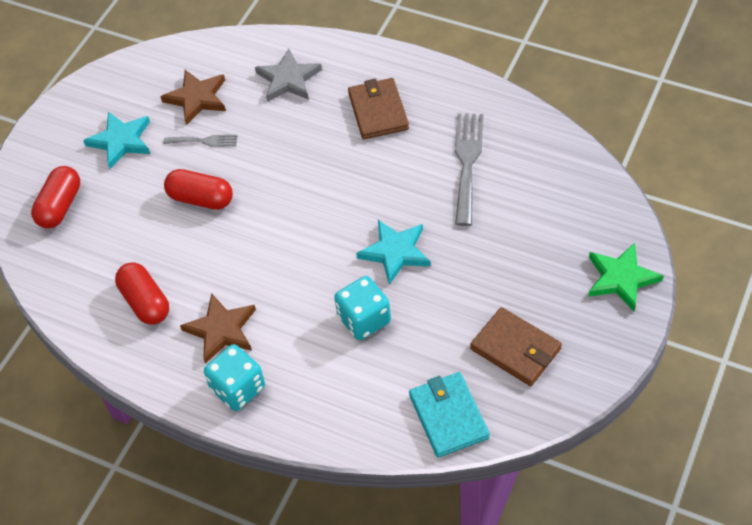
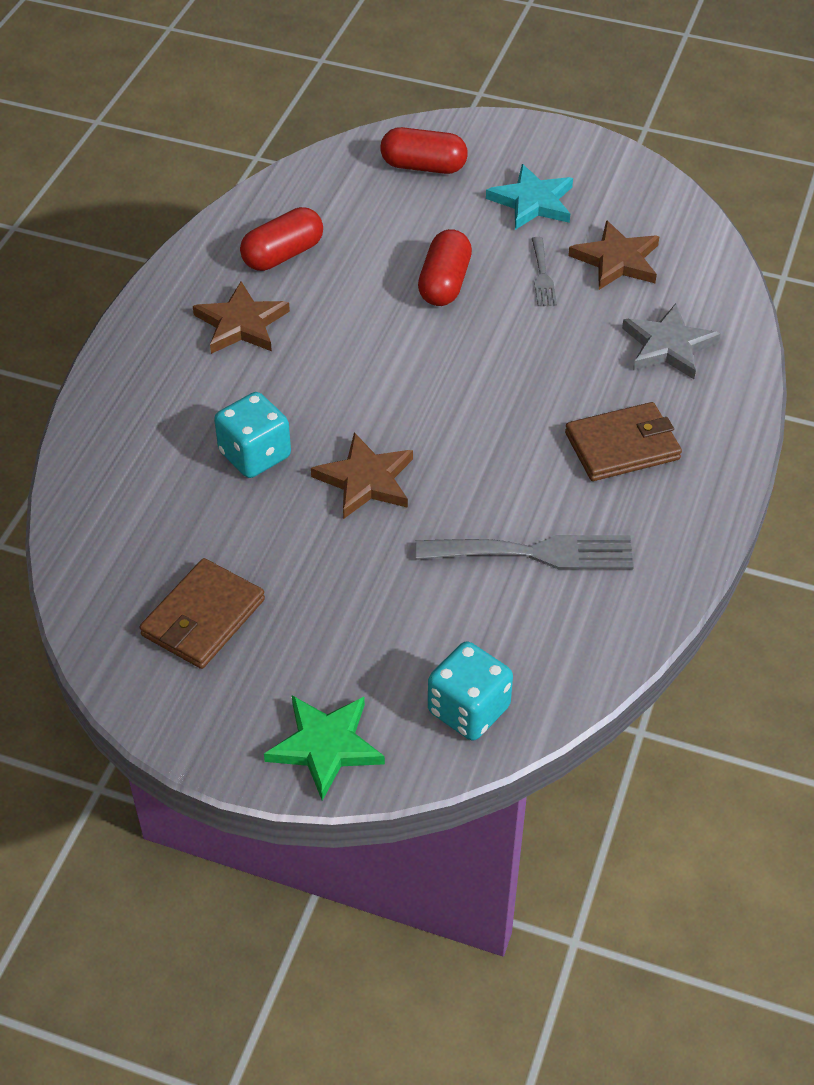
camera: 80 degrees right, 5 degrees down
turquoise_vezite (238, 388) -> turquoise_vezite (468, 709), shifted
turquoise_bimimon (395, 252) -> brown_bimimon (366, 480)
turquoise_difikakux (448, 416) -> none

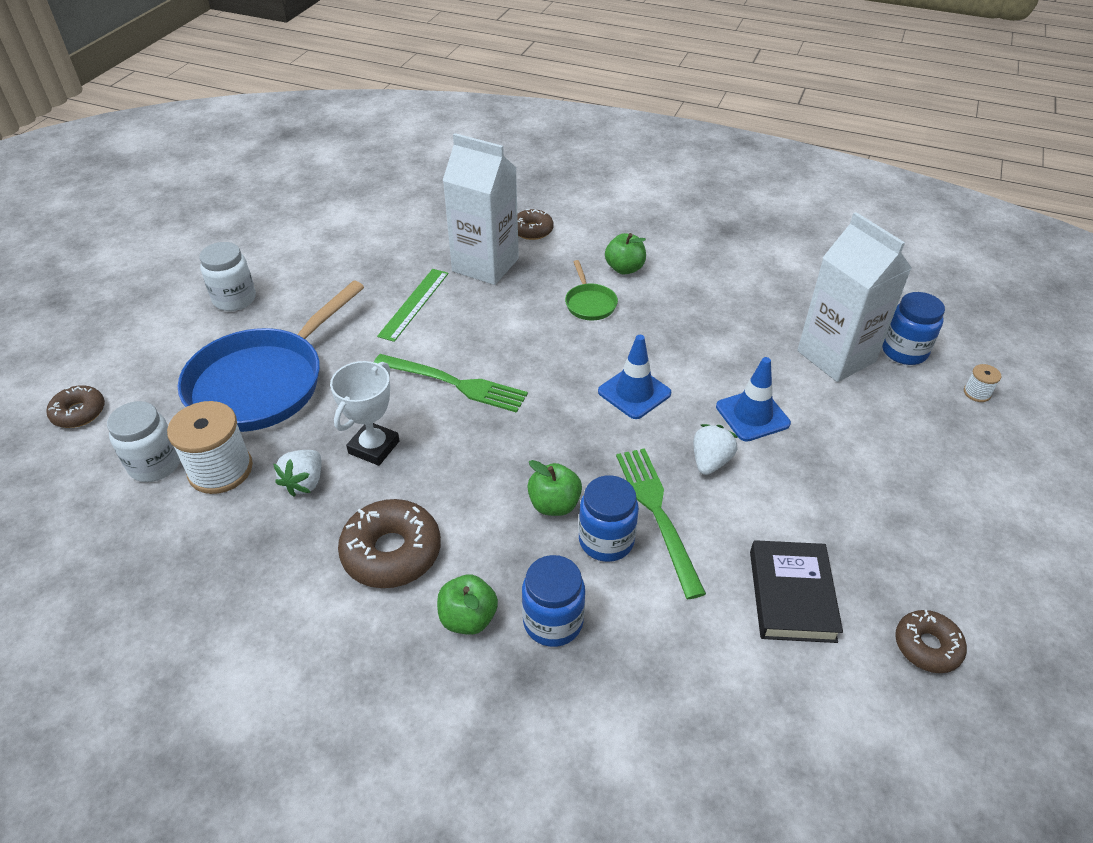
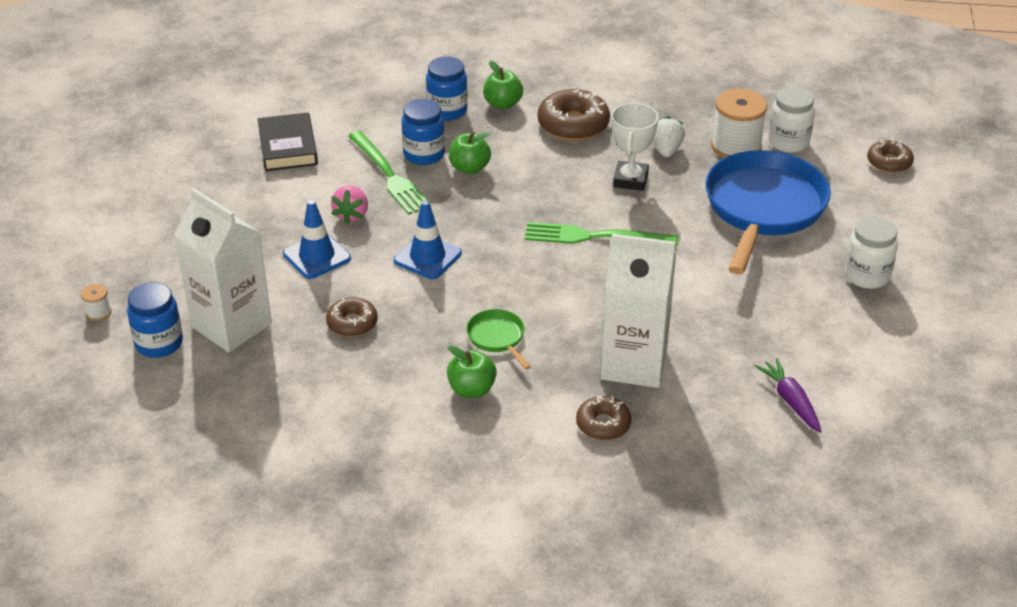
camera: 165 degrees right, 5 degrees down
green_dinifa (414, 304) -> none
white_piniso (710, 462) -> pink_piniso (352, 215)
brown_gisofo (927, 646) -> brown_gisofo (352, 323), shifted
none -> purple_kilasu (790, 401)

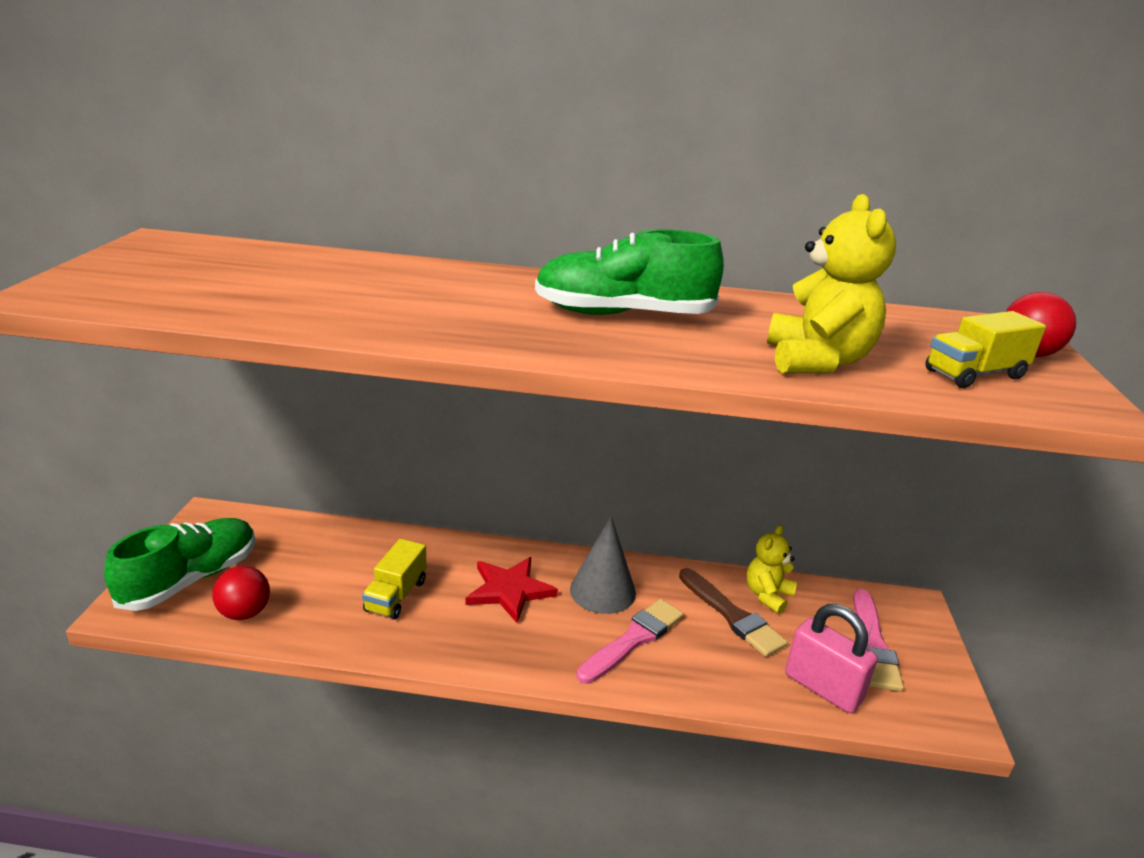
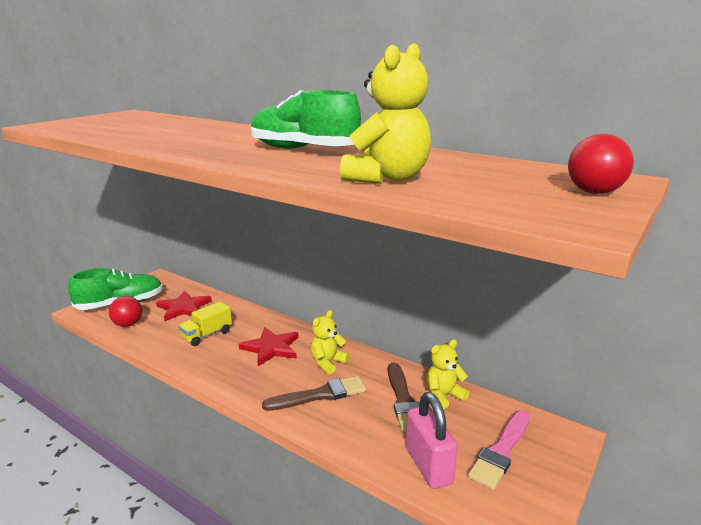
camera: 30 degrees right, 5 degrees down
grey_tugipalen (602, 591) -> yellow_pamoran (328, 363)
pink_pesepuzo (633, 639) -> brown_pesepuzo (320, 395)
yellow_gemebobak (974, 374) -> none
none -> red_bimimon (184, 308)

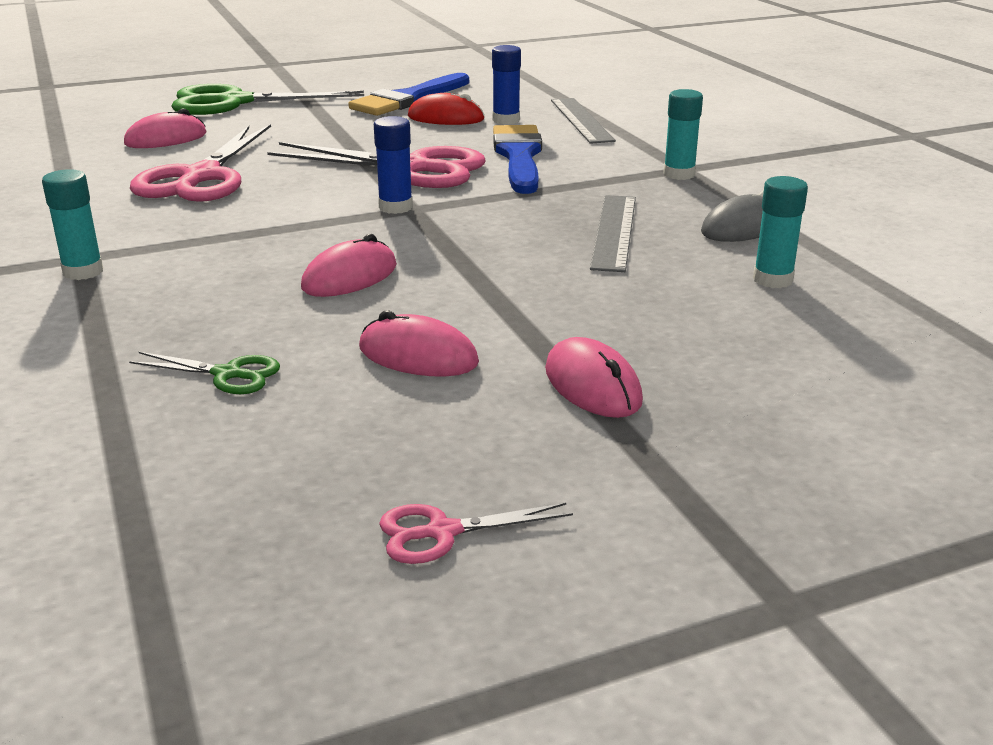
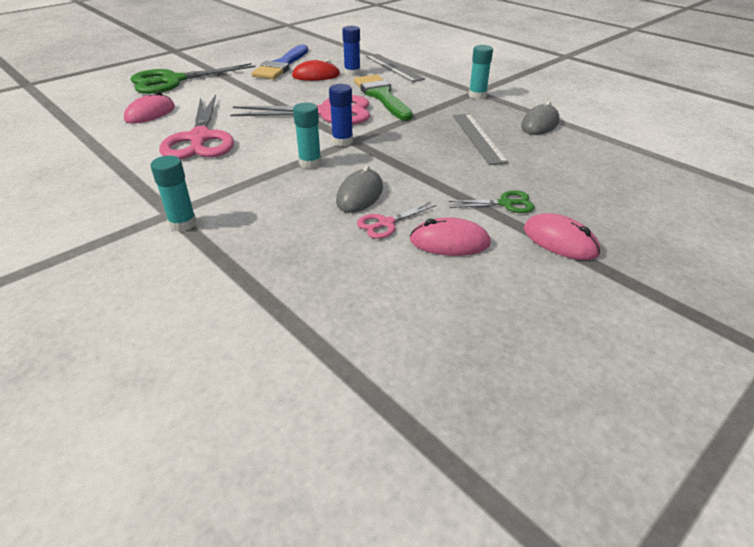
camera: 20 degrees left, 10 degrees up
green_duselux (227, 374) -> green_duselux (505, 203), shifted
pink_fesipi (350, 277) -> grey_fesipi (360, 195)
pink_duselux (442, 532) -> pink_duselux (386, 223), shifted
blue_pesepuzo (519, 156) -> green_pesepuzo (381, 96)
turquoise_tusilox (772, 280) -> turquoise_tusilox (310, 163), shifted

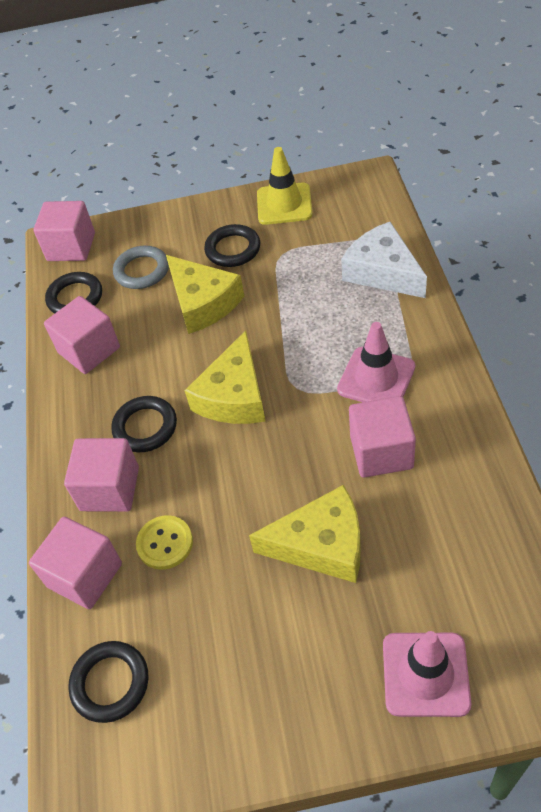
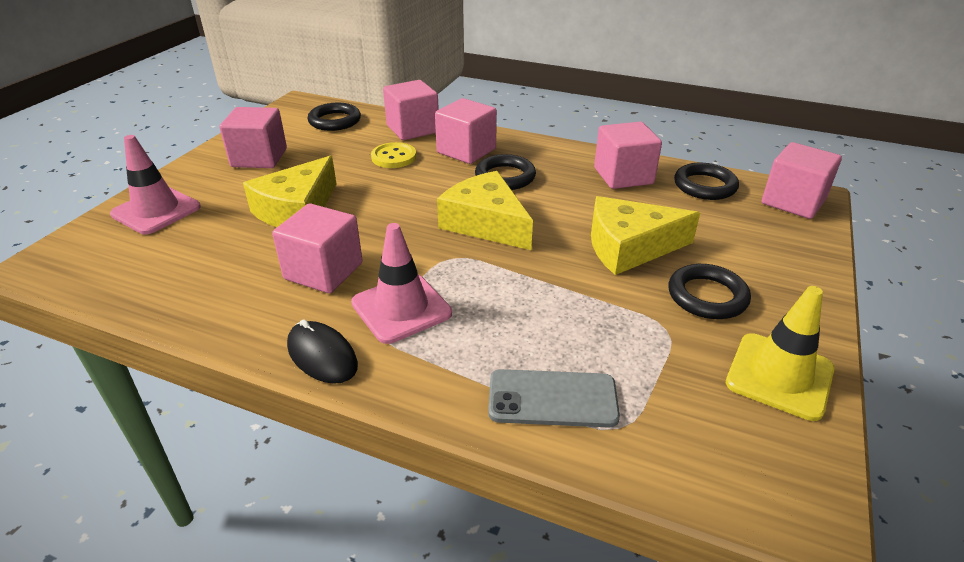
camera: 115 degrees right, 15 degrees down
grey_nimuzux (142, 271) -> none
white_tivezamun (383, 272) -> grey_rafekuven (552, 399)
none -> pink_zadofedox (259, 158)
none -> black_fesipi (322, 355)

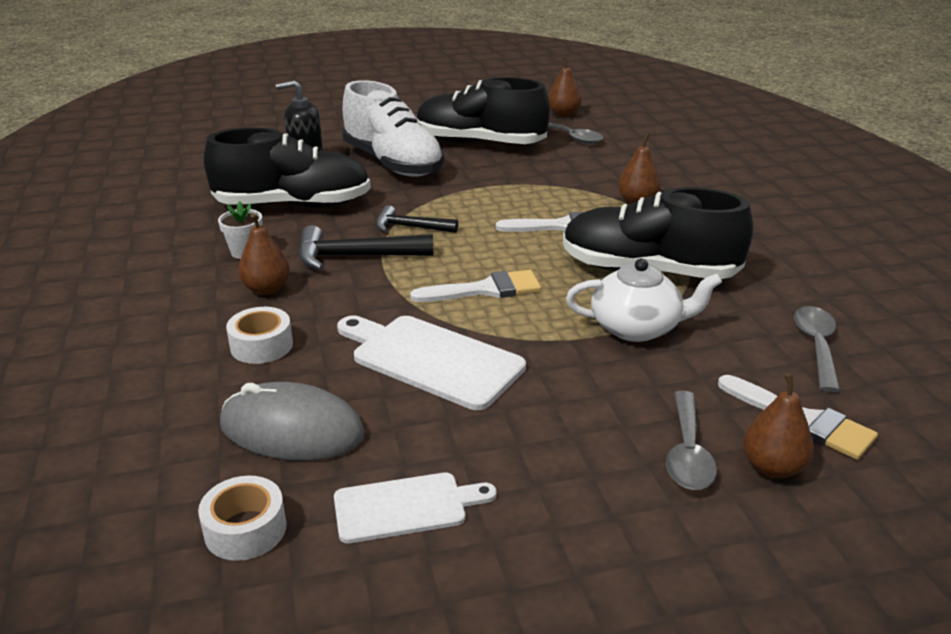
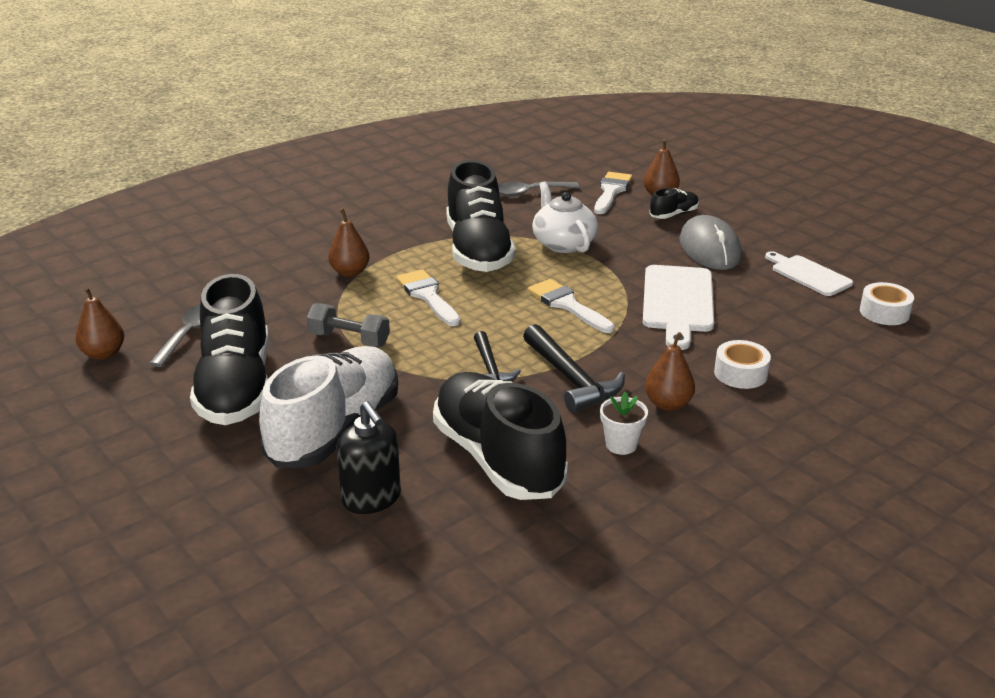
camera: 115 degrees left, 0 degrees up
grey_fesipi (292, 430) -> grey_fesipi (709, 248), shifted
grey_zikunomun (687, 453) -> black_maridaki (673, 214)
none -> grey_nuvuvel (349, 339)

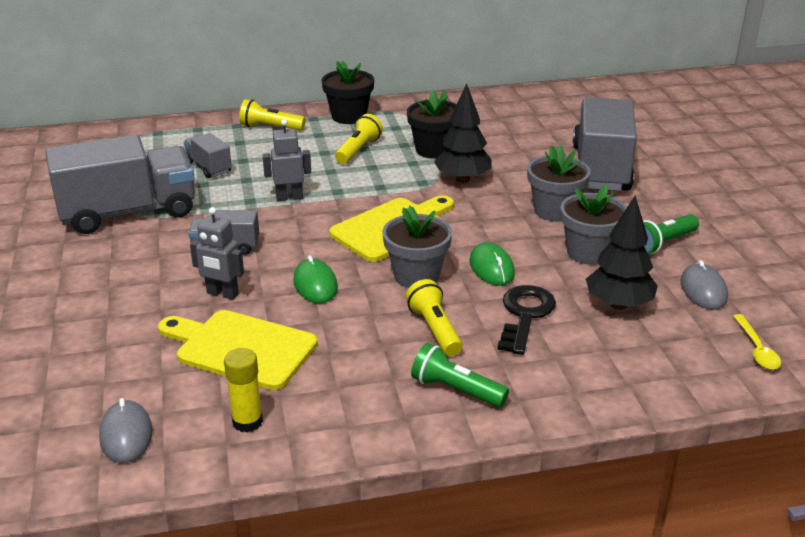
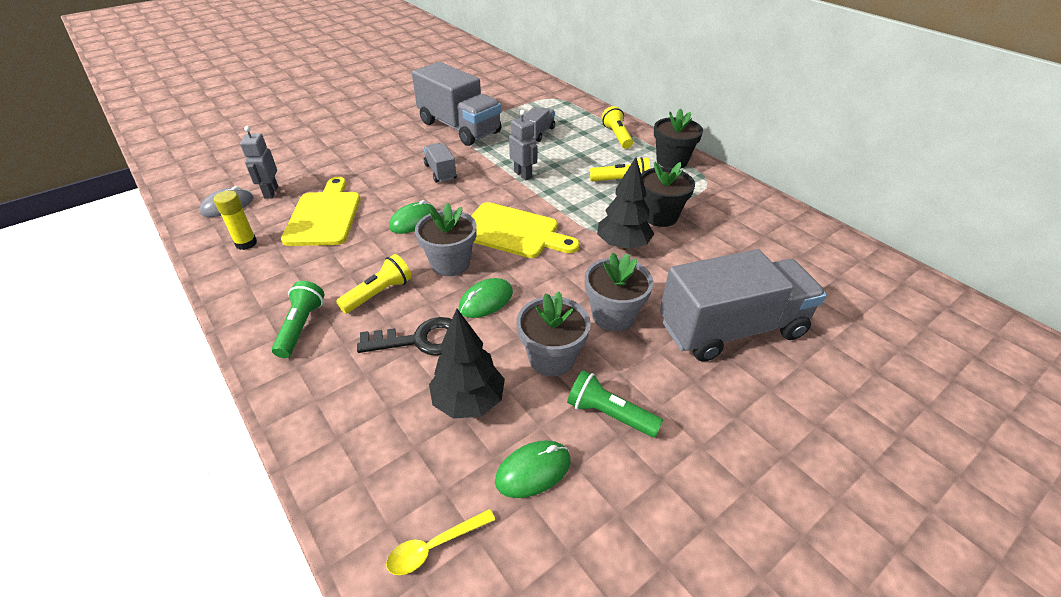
camera: 65 degrees right, 10 degrees up
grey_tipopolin (222, 294) -> grey_tipopolin (271, 192), shifted
grey_fesipi (703, 290) -> green_fesipi (533, 470)

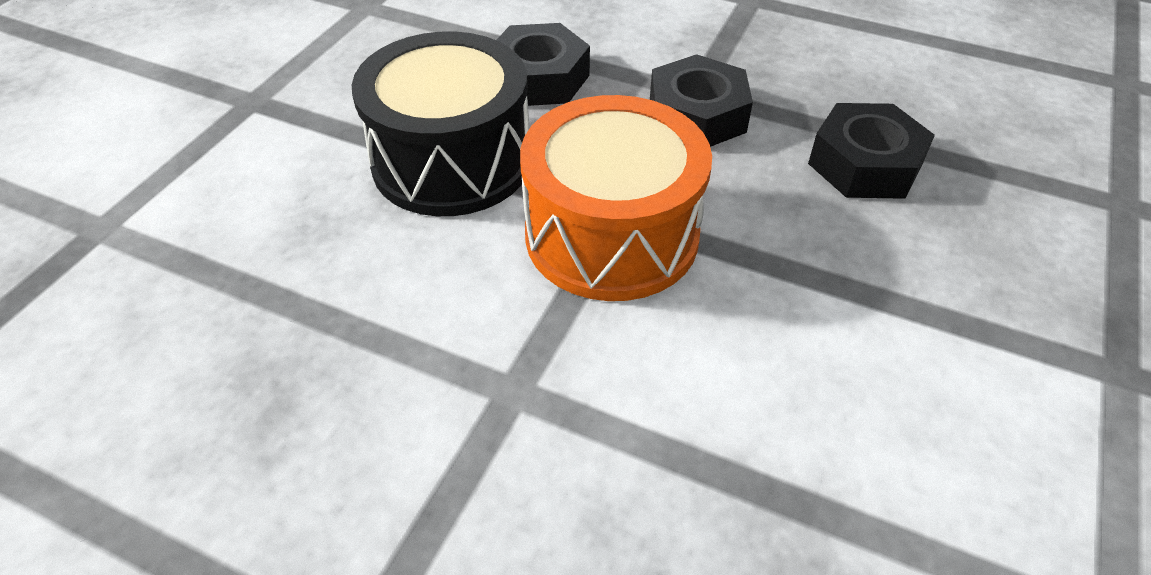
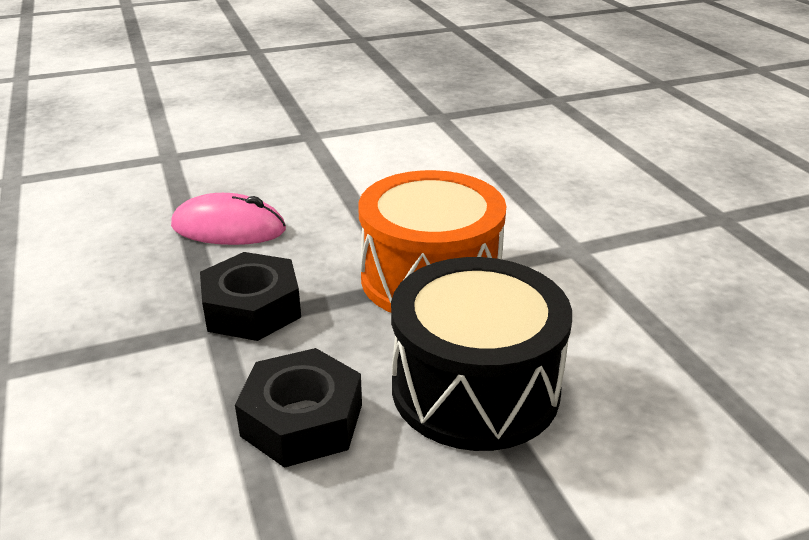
camera: 135 degrees left, 15 degrees down
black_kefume (864, 164) -> pink_fesipi (228, 228)

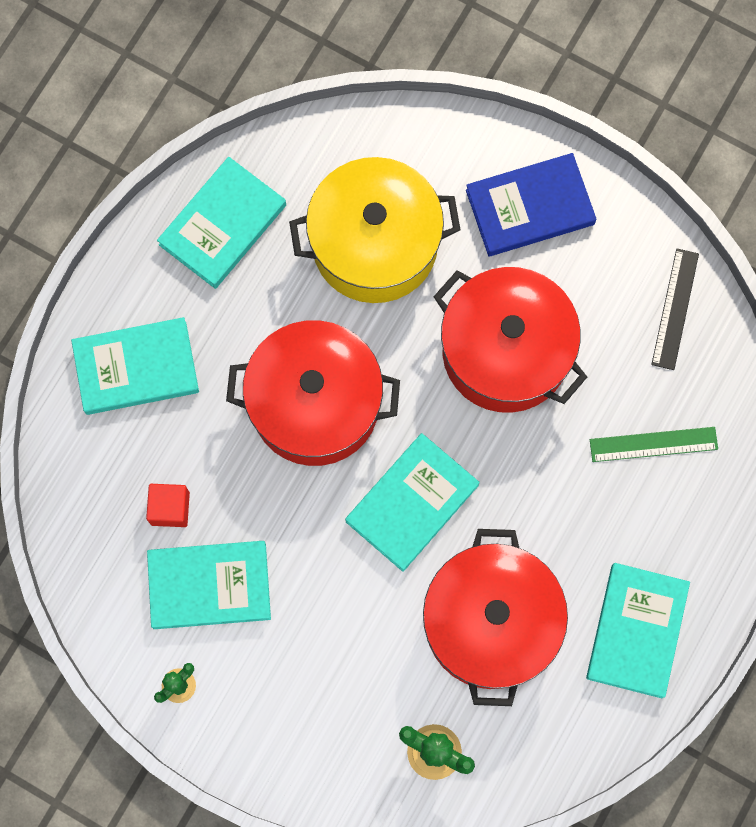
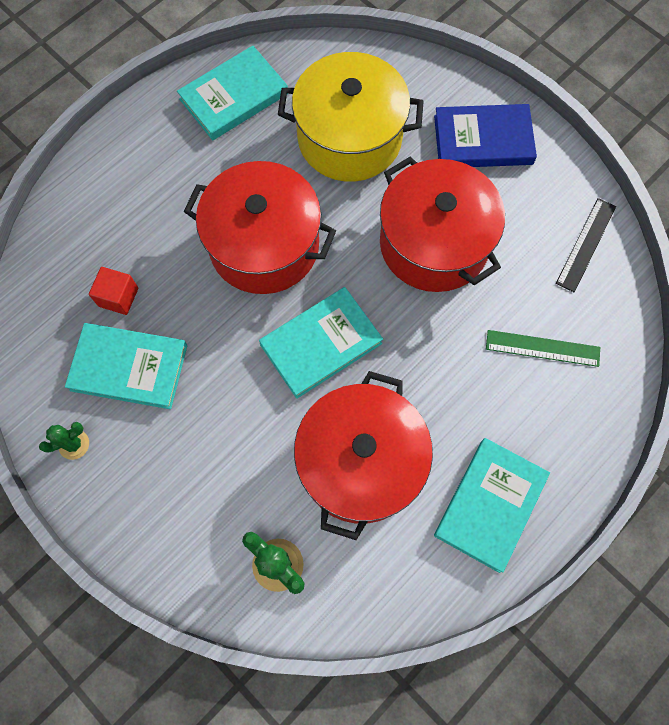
camera: 15 degrees right, 5 degrees down
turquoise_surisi (136, 368) -> none

